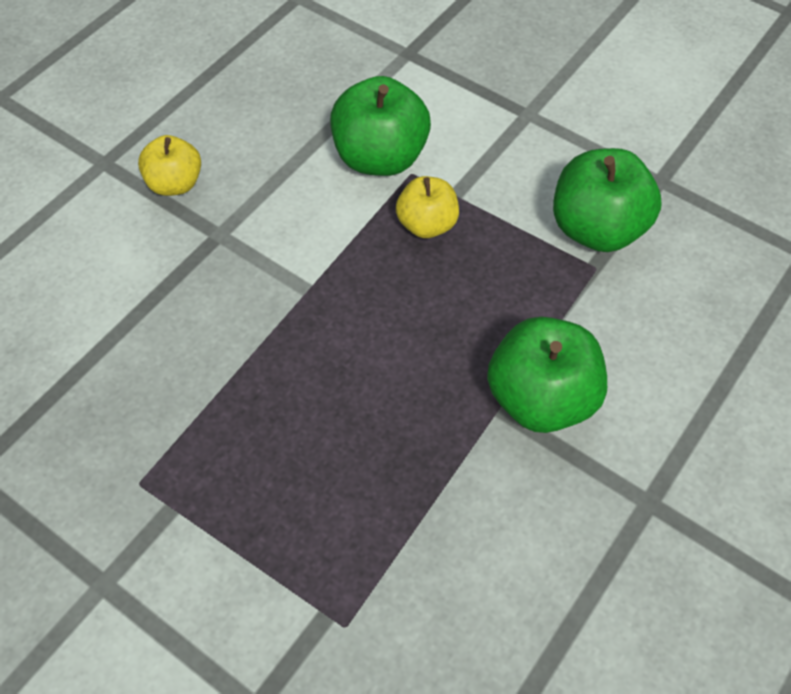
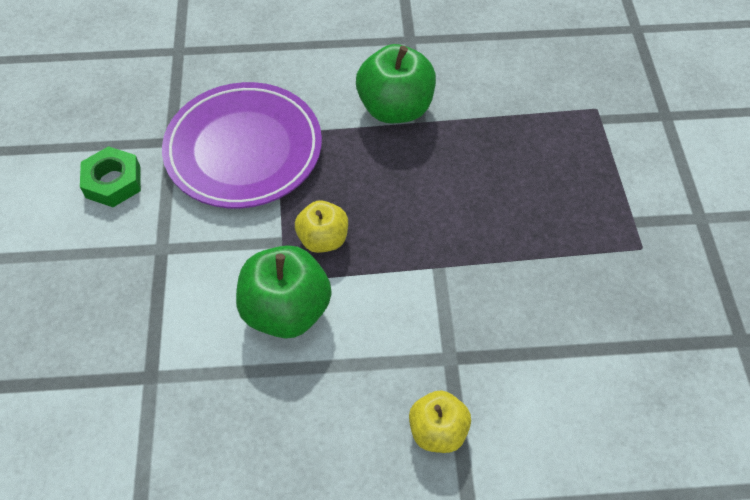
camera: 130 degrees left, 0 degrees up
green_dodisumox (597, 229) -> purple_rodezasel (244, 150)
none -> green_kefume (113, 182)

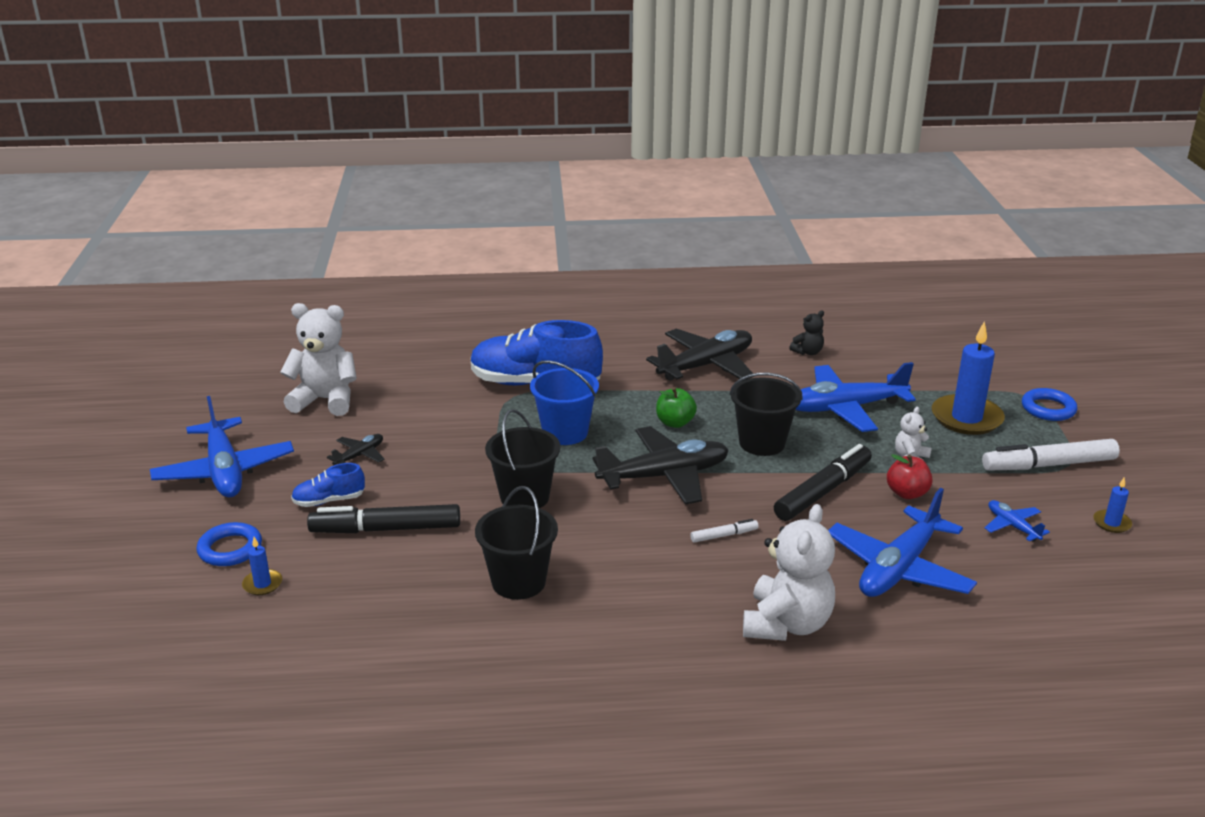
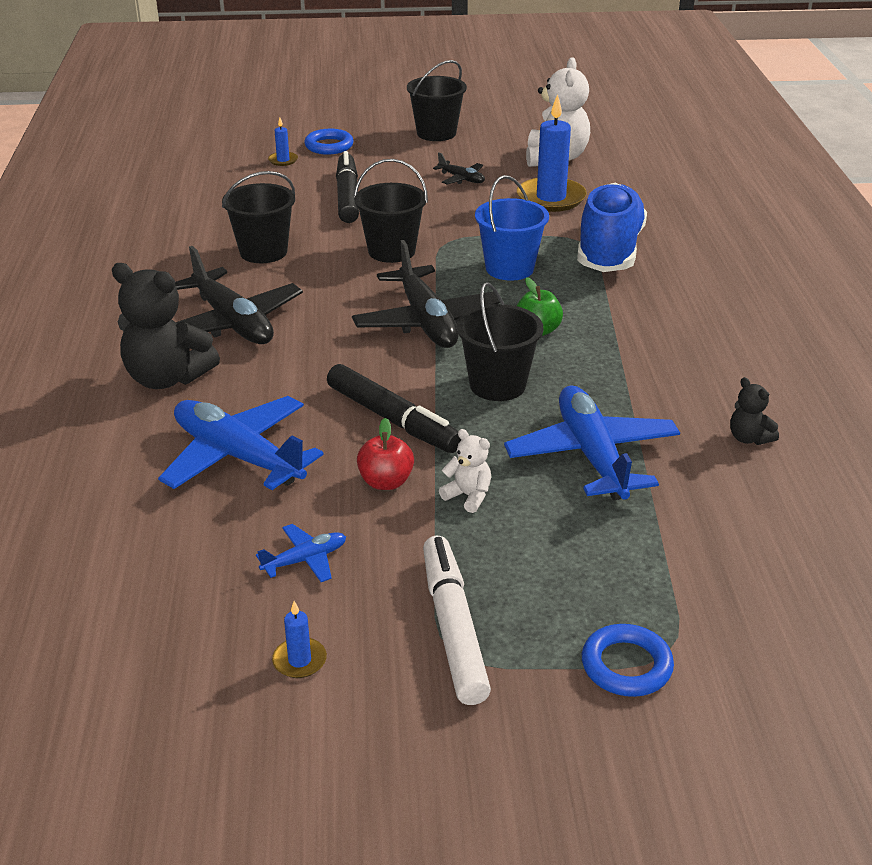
camera: 90 degrees right, 5 degrees up
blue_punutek (224, 471) -> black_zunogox (436, 133)
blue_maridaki (329, 501) -> none
black_punutek (706, 365) -> black_punutek (233, 322), shifted
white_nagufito (724, 535) -> none
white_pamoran (786, 624) -> black_pamoran (167, 378)
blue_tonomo (966, 418) -> blue_tonomo (551, 198), shifted

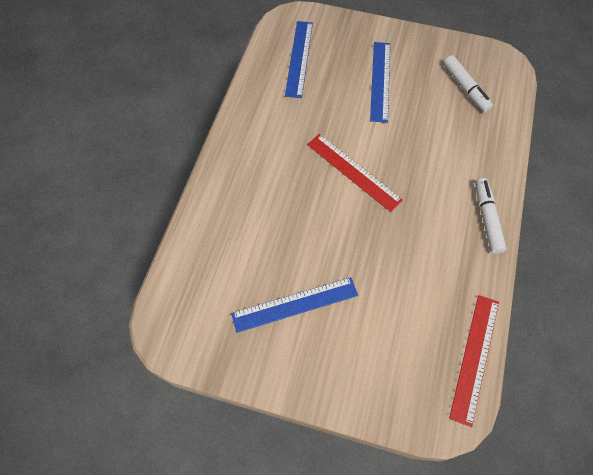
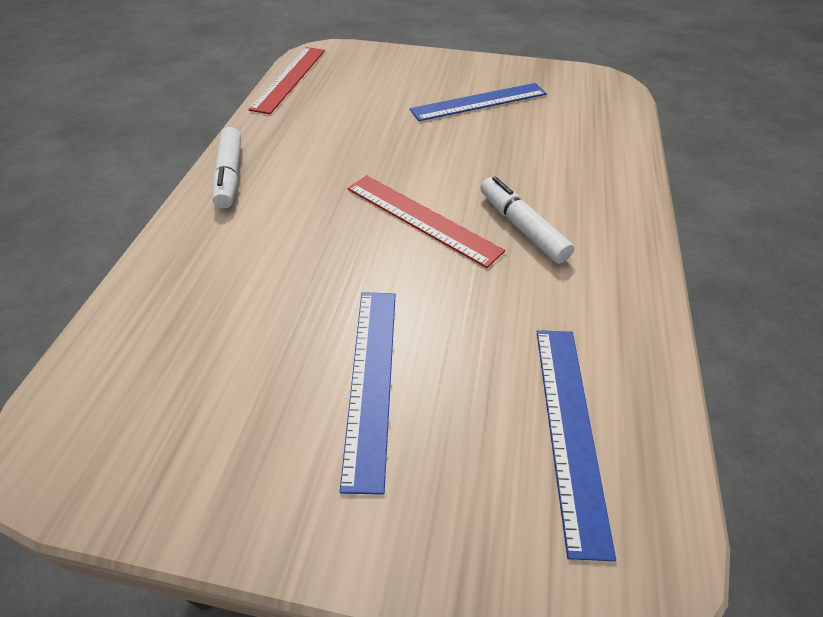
camera: 175 degrees right, 15 degrees down
white_nagufito (465, 88) -> white_nagufito (522, 227), shifted

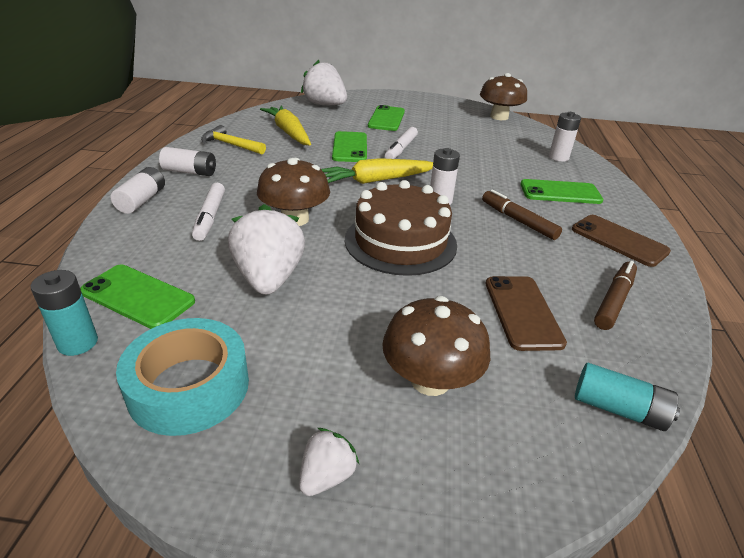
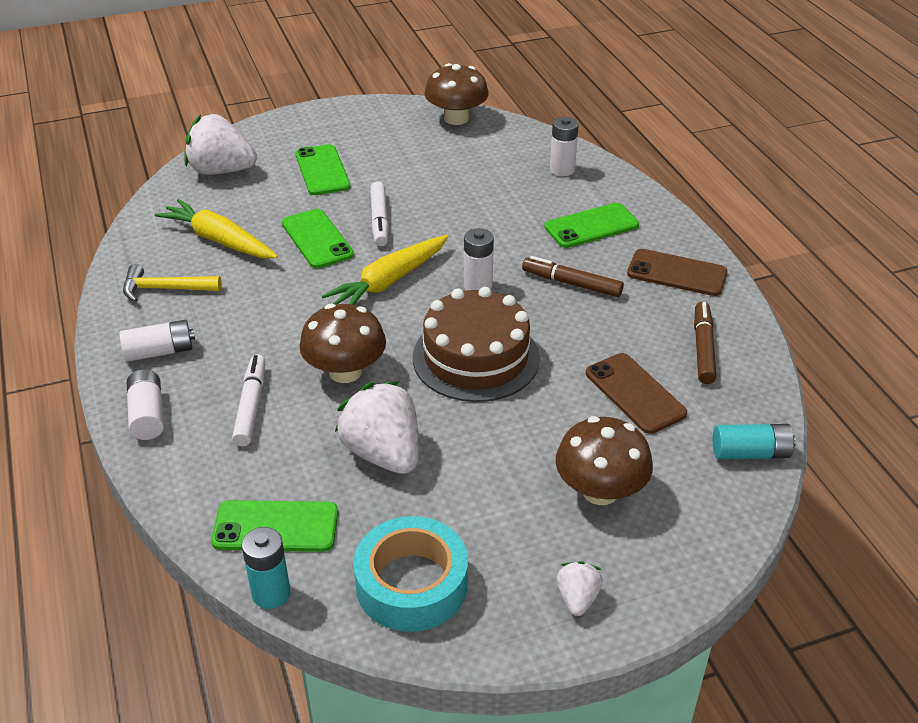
camera: 25 degrees left, 5 degrees up
white_nagufito (210, 217) -> white_nagufito (251, 406), 150 degrees counterclockwise

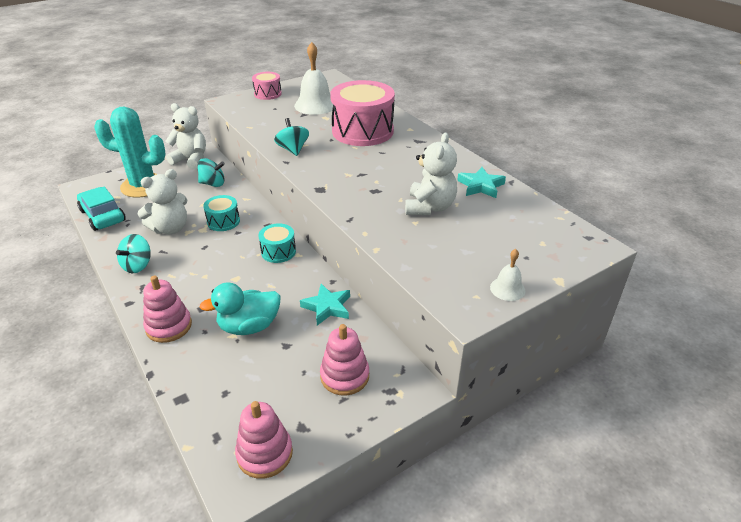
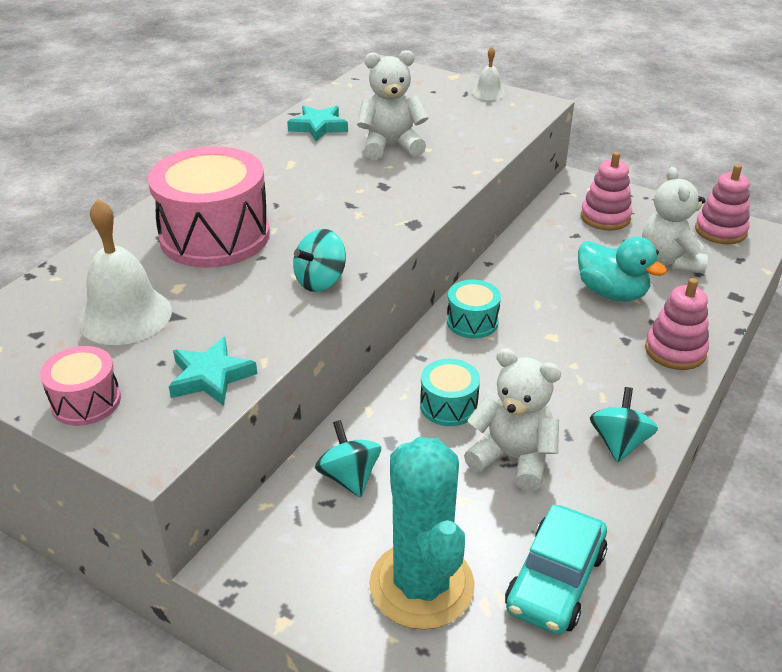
camera: 115 degrees left, 0 degrees up
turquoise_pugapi (137, 265) -> turquoise_pugapi (619, 443), 75 degrees counterclockwise
white_pamoran (191, 160) -> white_pamoran (669, 261), shifted
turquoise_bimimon (327, 307) -> turquoise_bimimon (211, 377), shifted

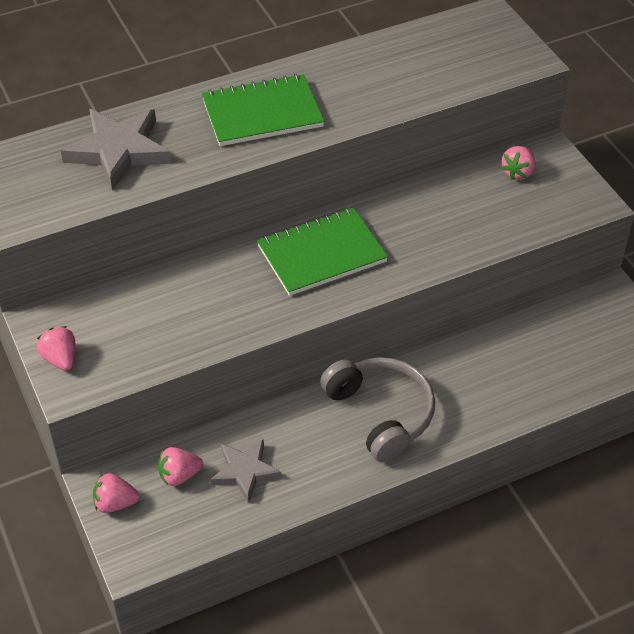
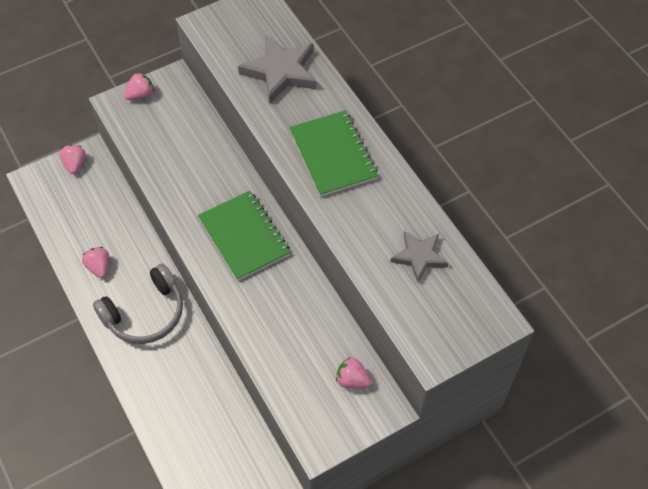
camera: 85 degrees right, 10 degrees up
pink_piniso (179, 475) -> pink_piniso (99, 267), shifted
grey_bimimon (245, 471) -> grey_bimimon (419, 257), shifted

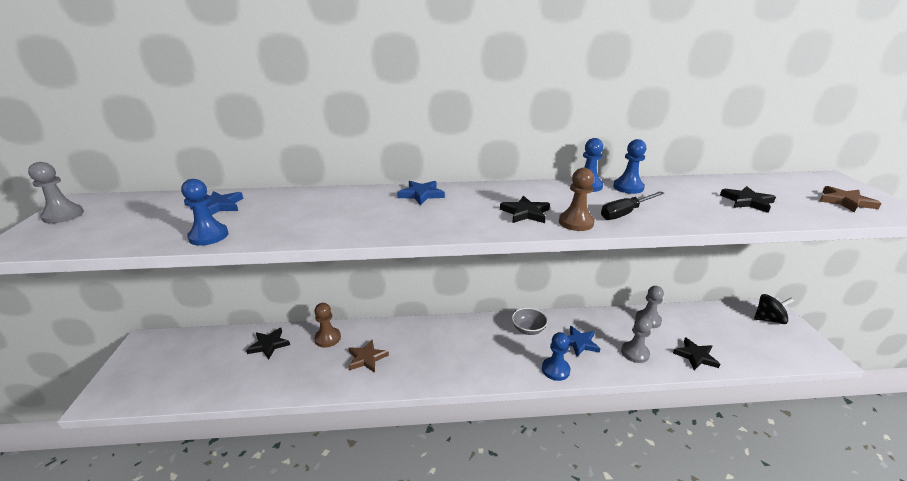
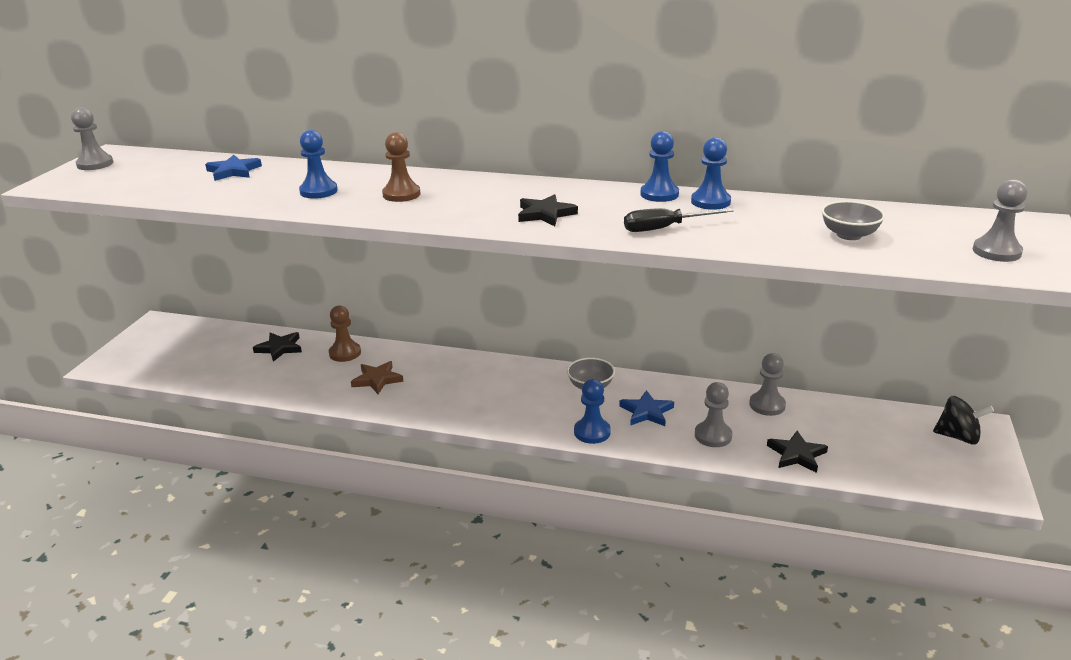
camera: 20 degrees right, 0 degrees up
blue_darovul (208, 236) -> blue_darovul (318, 191), shifted
blue_bimimon (421, 194) -> none
brown_darovul (576, 222) -> brown_darovul (401, 194), shifted
black_bimimon (747, 201) -> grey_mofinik (849, 235)
brown_bimimon (845, 202) -> grey_darovul (996, 252)

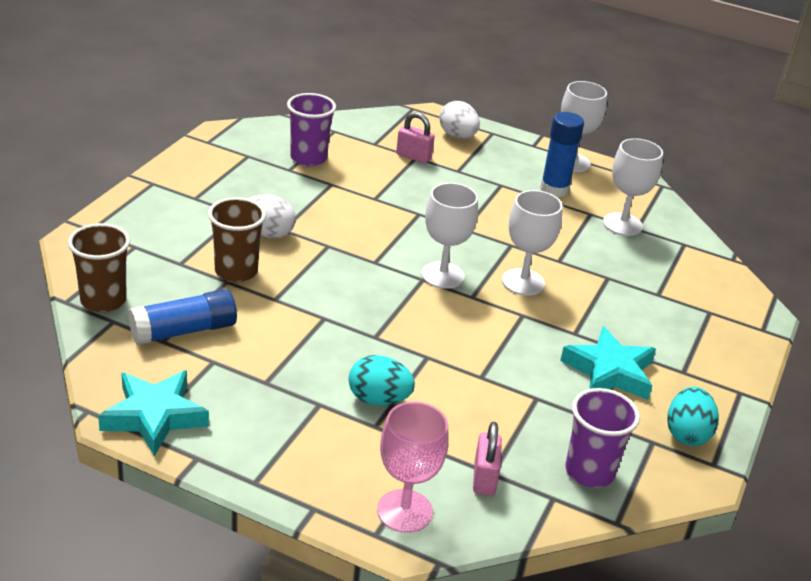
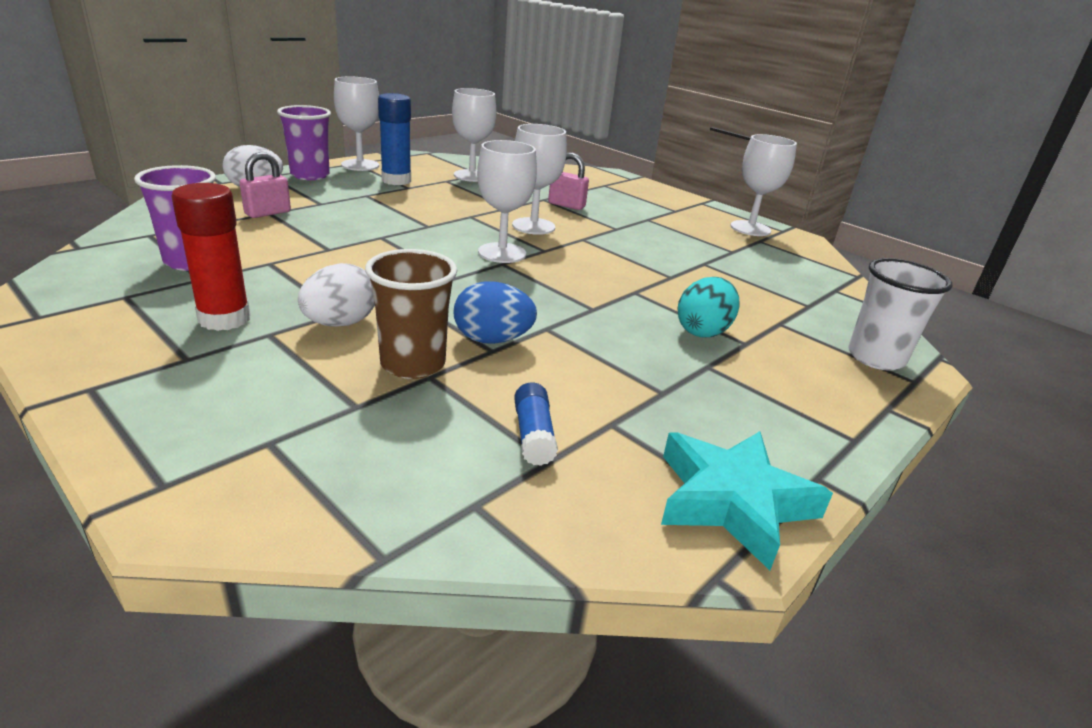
camera: 70 degrees left, 5 degrees down
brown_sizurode (103, 301) -> none
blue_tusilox (184, 331) -> blue_tusilox (533, 435), x0.58
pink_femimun (404, 511) -> white_sizurode (875, 358)
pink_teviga (484, 478) -> pink_teviga (566, 205), shifted
turquoise_bimimon (609, 372) -> none
purple_sizurode (589, 471) -> purple_sizurode (310, 175), shifted
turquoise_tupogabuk (687, 434) -> white_femimun (750, 228)
none -> red_tusilox (224, 319)
none -> blue_tupogabuk (492, 340)

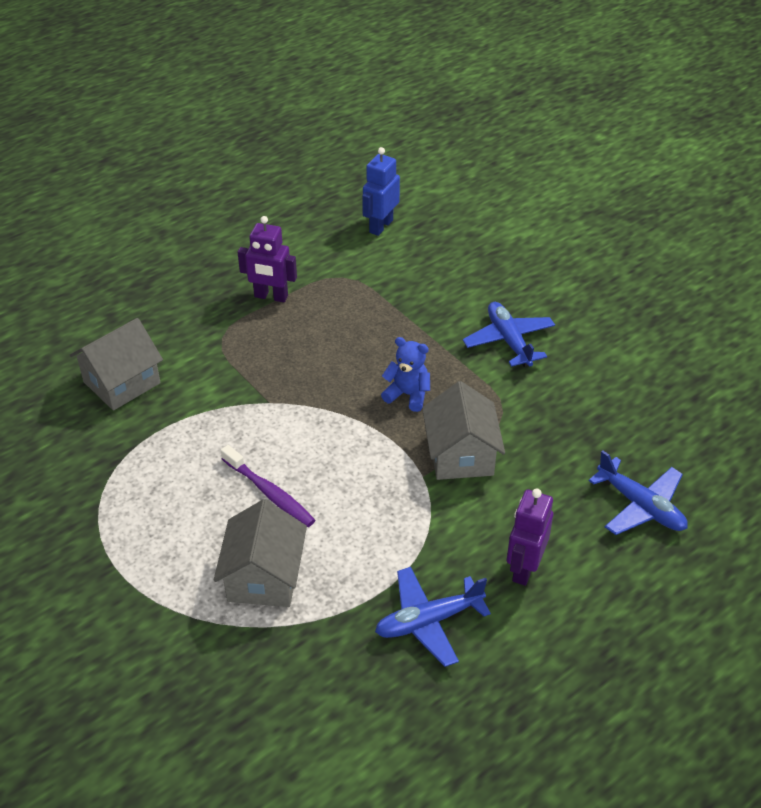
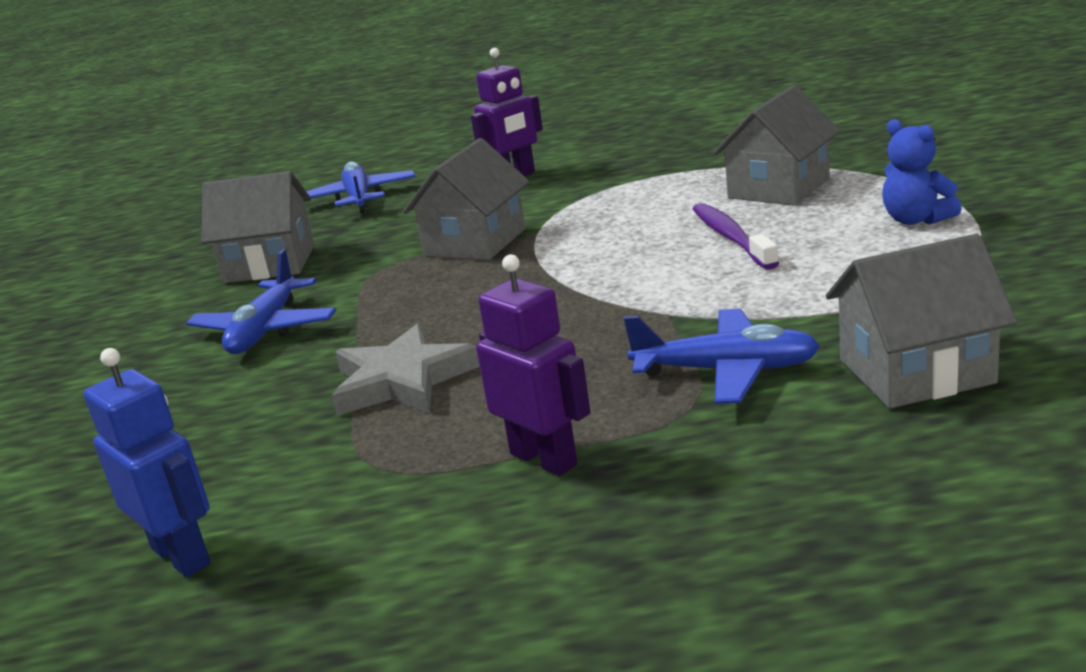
camera: 145 degrees left, 20 degrees down
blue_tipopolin (380, 226) -> blue_tipopolin (182, 556), 105 degrees counterclockwise
blue_punutek (428, 621) -> blue_punutek (726, 371), shifted
blue_pamoran (408, 395) -> blue_pamoran (915, 220), shifted
none -> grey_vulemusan (270, 264)
none -> grey_bimimon (402, 381)

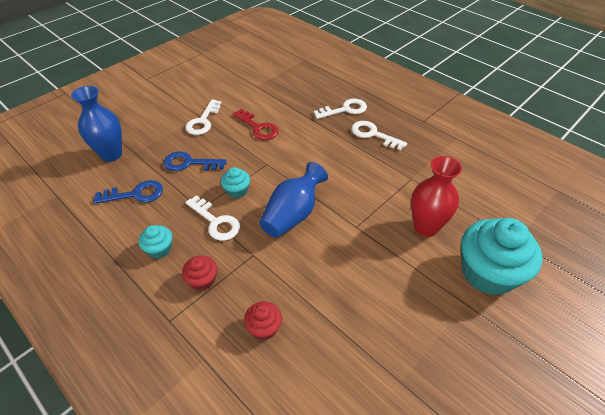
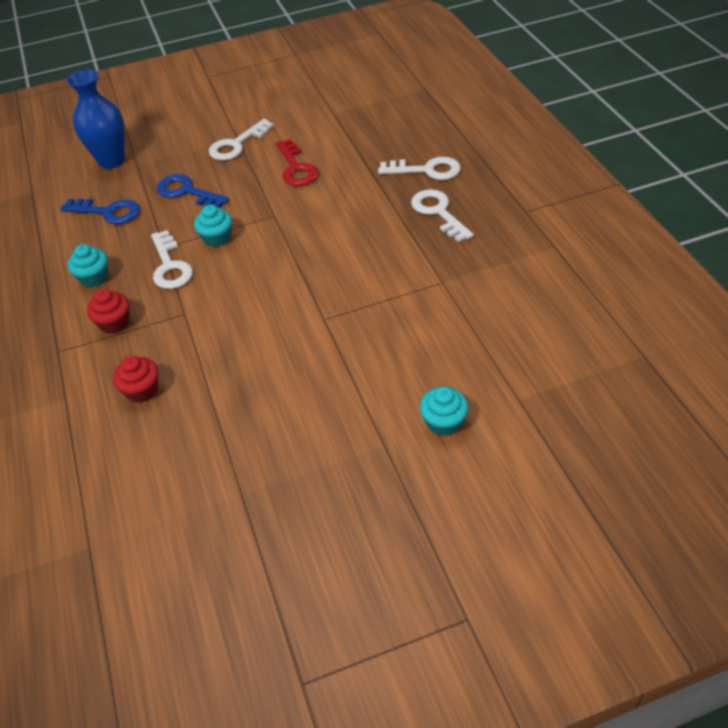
camera: 30 degrees right, 0 degrees up
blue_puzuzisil (293, 214) -> none
red_puzuzisil (425, 227) -> none
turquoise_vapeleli (487, 273) -> turquoise_vapeleli (443, 422), x0.46

